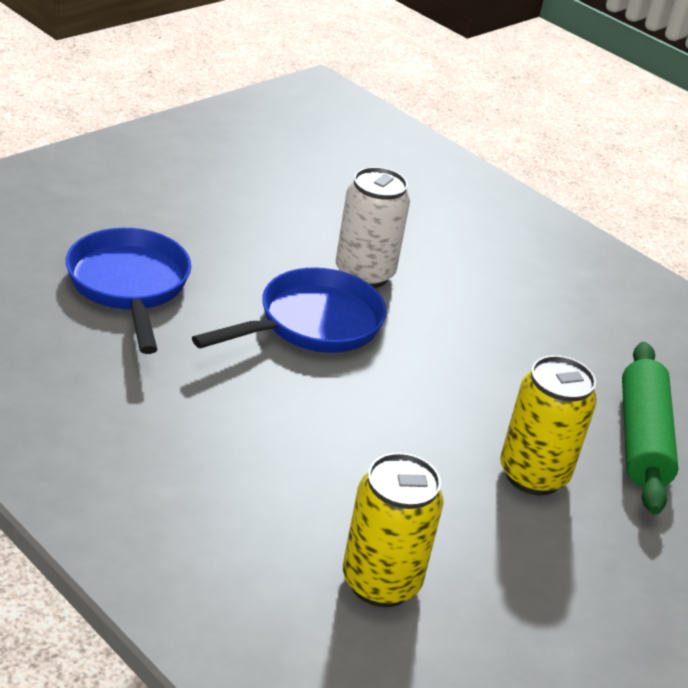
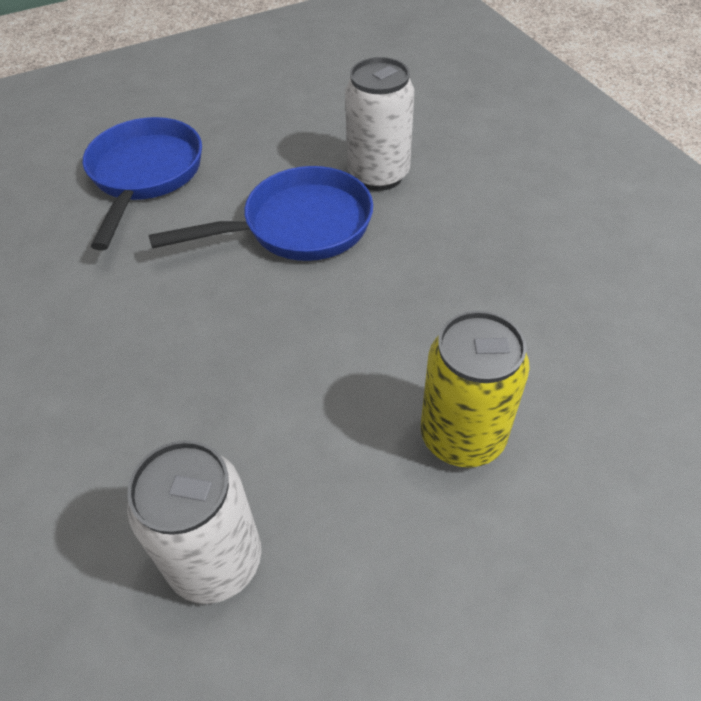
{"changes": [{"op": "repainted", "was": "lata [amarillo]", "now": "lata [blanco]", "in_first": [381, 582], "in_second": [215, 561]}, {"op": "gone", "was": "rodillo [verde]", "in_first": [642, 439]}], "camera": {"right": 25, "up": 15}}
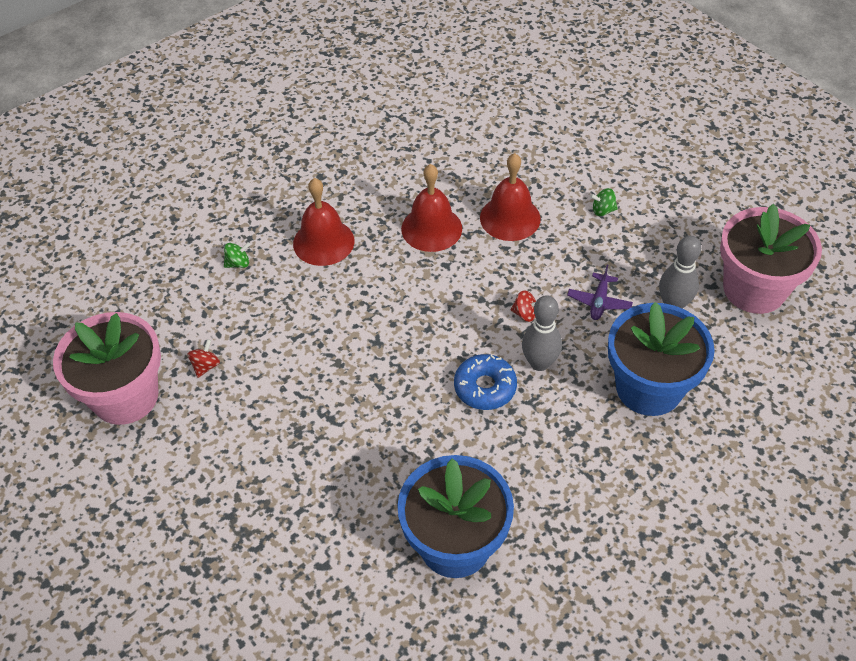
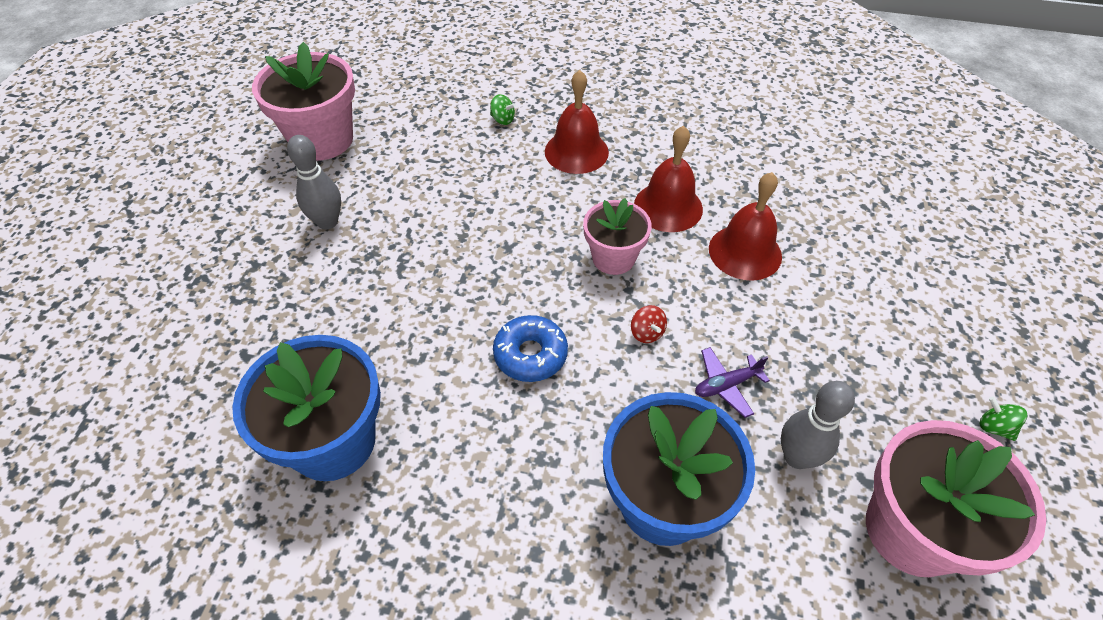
{"changes": [{"op": "shifted", "was": "bolo [gris]", "in_first": [539, 363], "in_second": [327, 222]}, {"op": "new", "now": "maceta [rosa]", "in_second": [613, 258]}, {"op": "shifted", "was": "peonza [verde]", "in_first": [603, 210], "in_second": [994, 427]}, {"op": "gone", "was": "peonza [rojo]", "in_first": [206, 366]}], "camera": {"right": 50, "up": 0}}
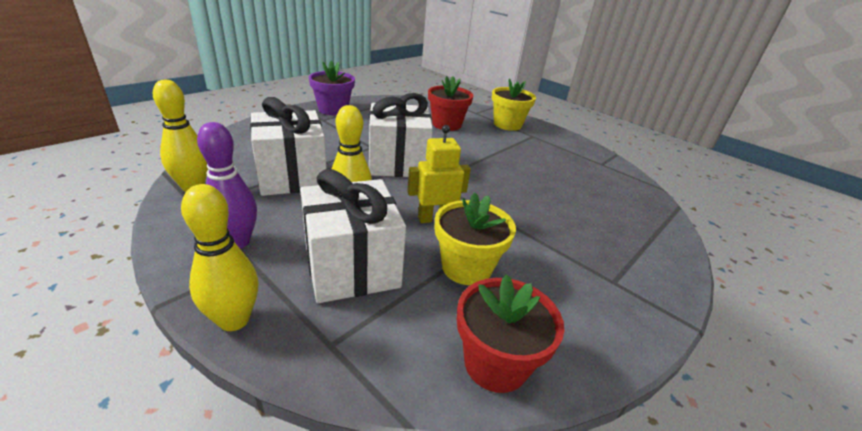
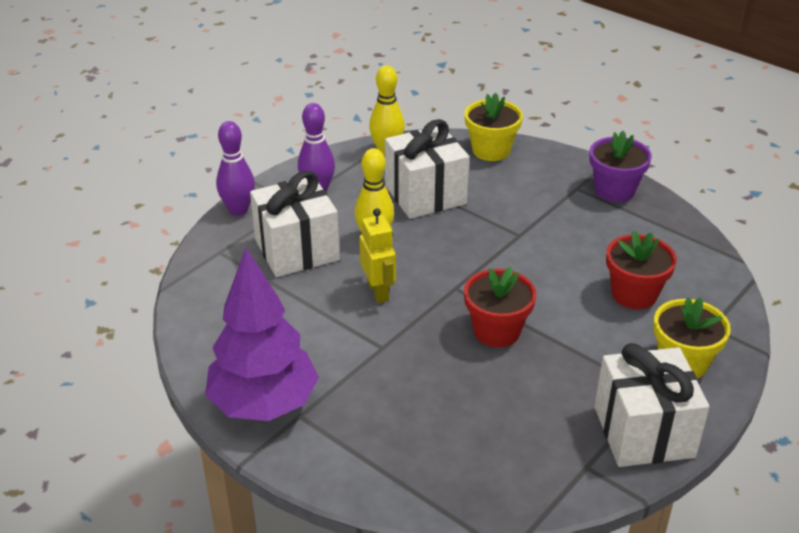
{"changes": [{"op": "new", "now": "árbol [morado]", "in_second": [264, 405]}, {"op": "repainted", "was": "bolo [amarillo]", "now": "bolo [morado]", "in_first": [234, 320], "in_second": [238, 210]}, {"op": "shifted", "was": "maceta [rojo]", "in_first": [495, 363], "in_second": [496, 331]}, {"op": "shifted", "was": "maceta [amarillo]", "in_first": [466, 267], "in_second": [491, 150]}, {"op": "shifted", "was": "regalo [blanco]", "in_first": [398, 163], "in_second": [643, 432]}], "camera": {"right": 90, "up": 5}}
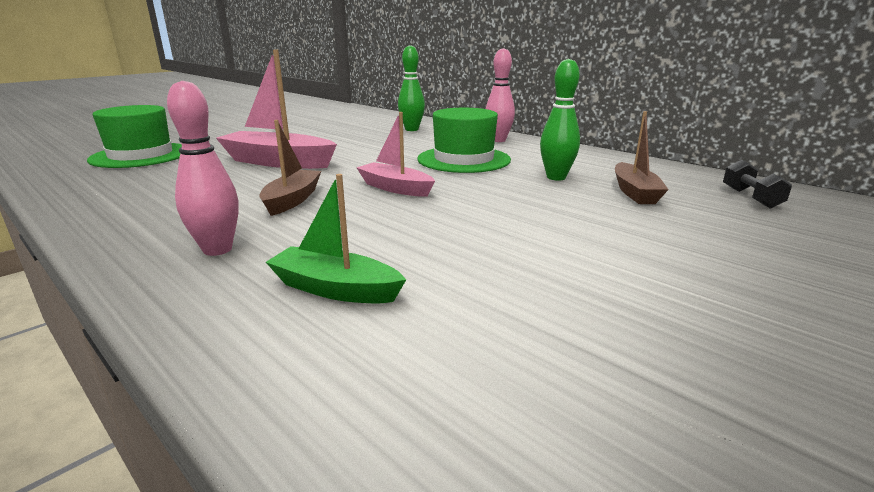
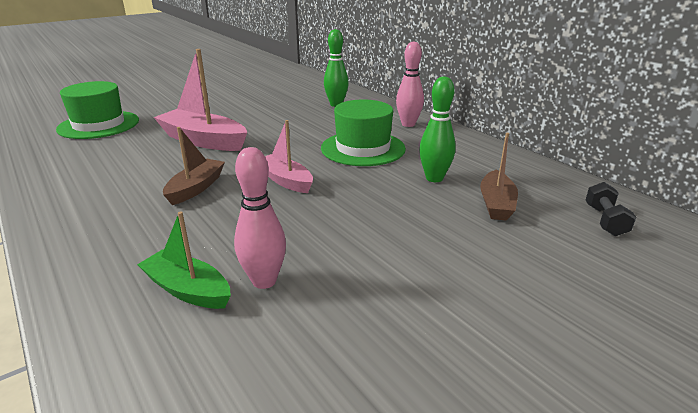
{"changes": [{"op": "shifted", "was": "bolo [rosa]", "in_first": [217, 249], "in_second": [264, 281]}], "camera": {"right": 10, "up": 5}}
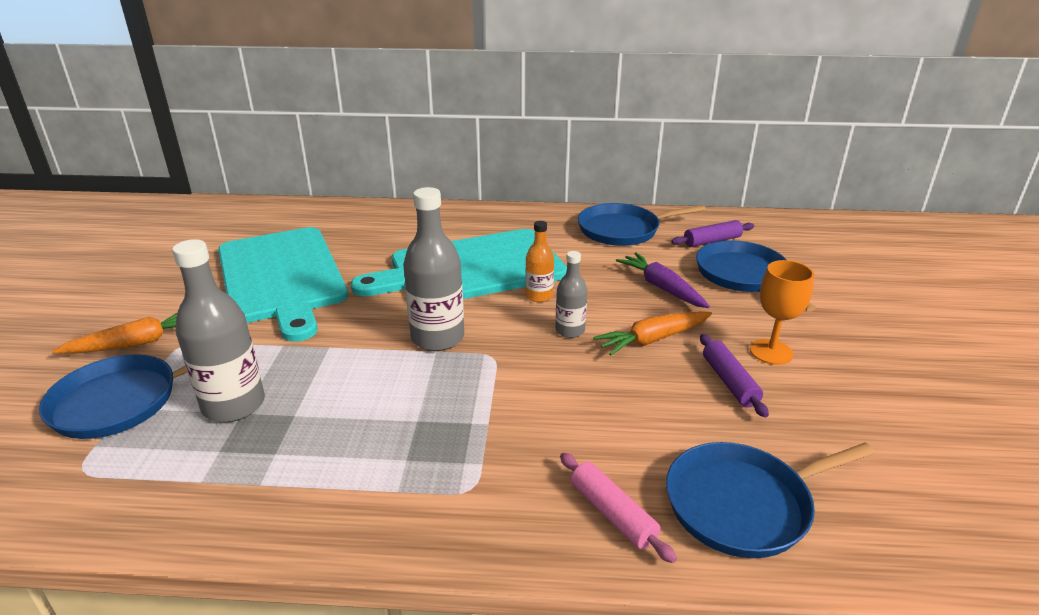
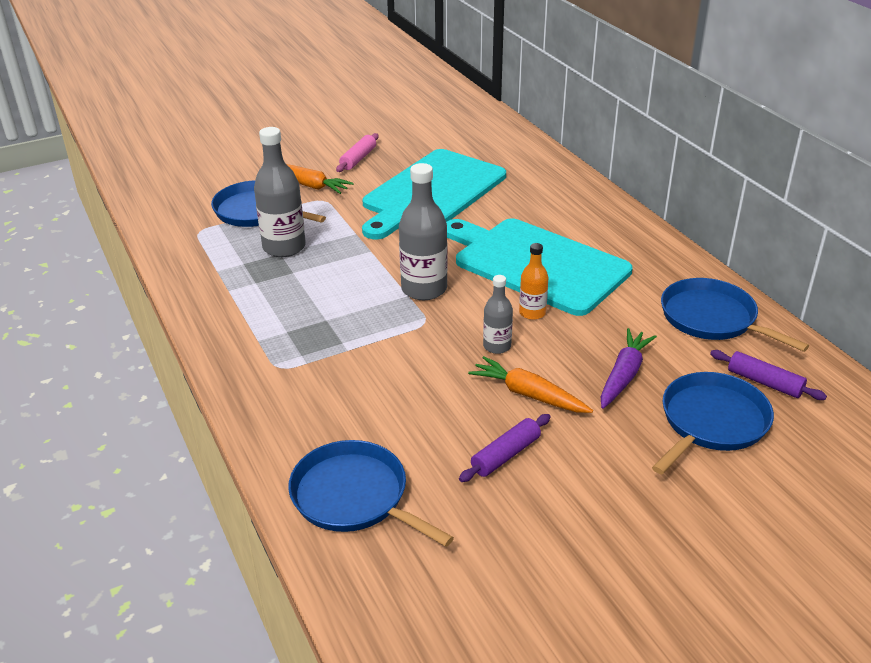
{"changes": [{"op": "shifted", "was": "rodillo [rosa]", "in_first": [612, 514], "in_second": [358, 159]}, {"op": "gone", "was": "copa [naranja]", "in_first": [771, 352]}], "camera": {"right": 60, "up": 5}}
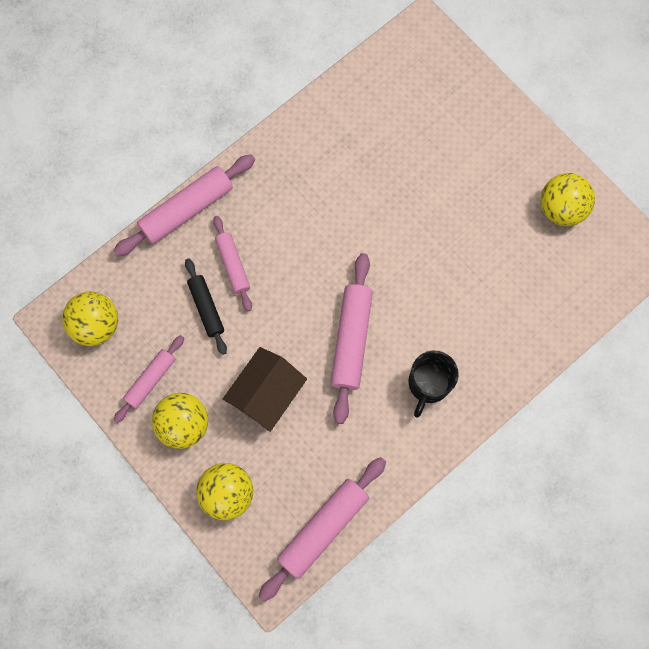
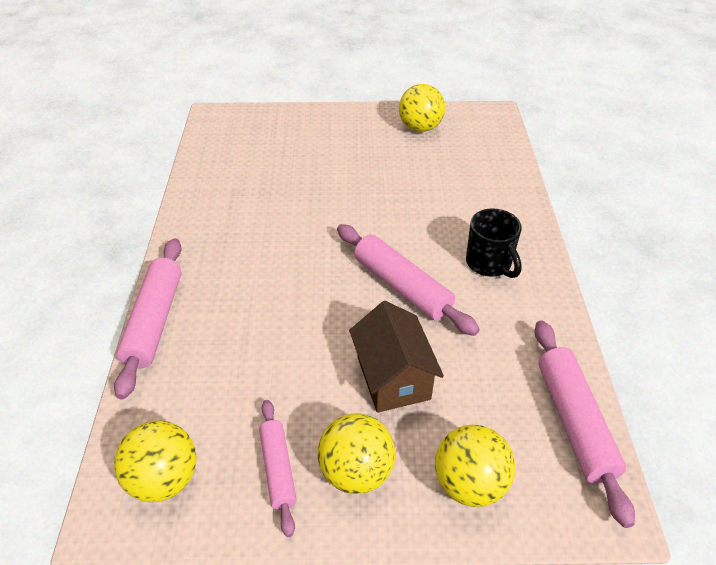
{"changes": [{"op": "gone", "was": "rodillo [negro]", "in_first": [206, 308]}, {"op": "gone", "was": "rodillo [rosa]", "in_first": [233, 265]}], "camera": {"right": -50, "up": -30}}
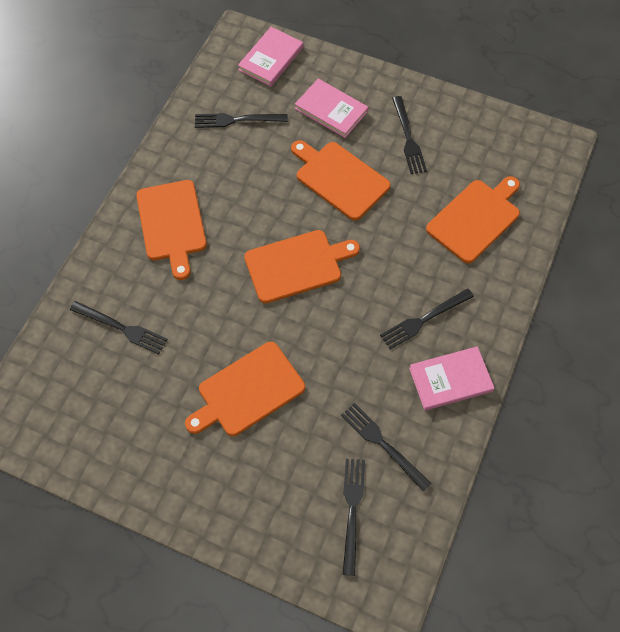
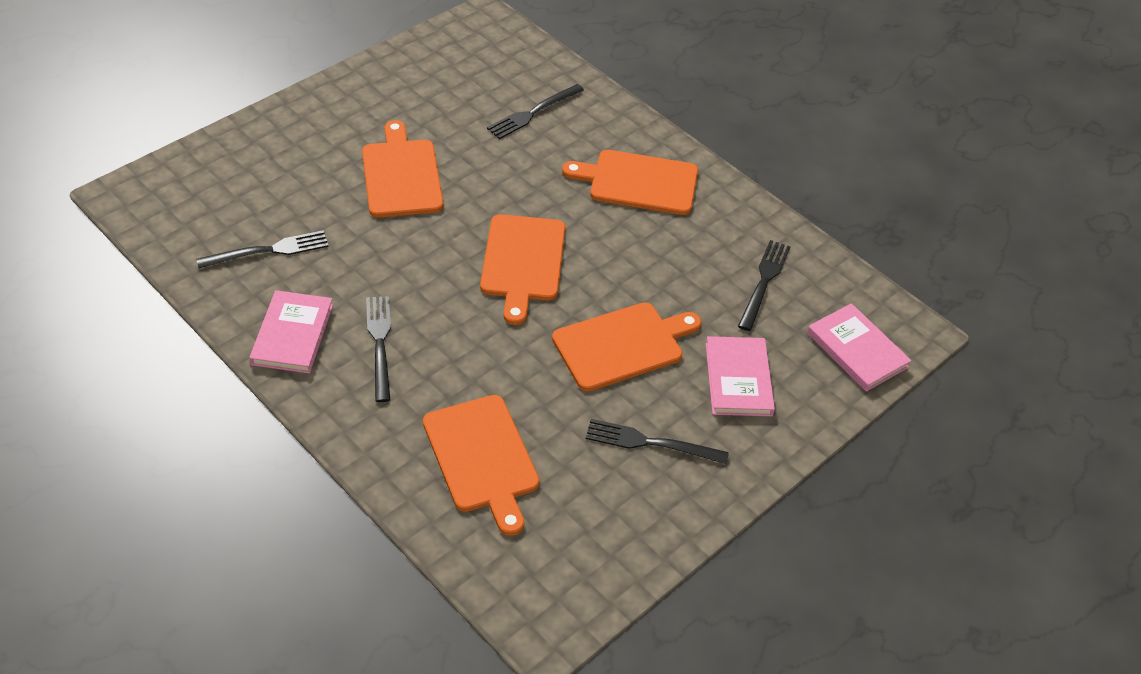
{"changes": [{"op": "rotated", "was": "libro [rosa]", "in_first": [331, 110], "in_second": [738, 379], "clockwise": -60}, {"op": "gone", "was": "tenedor [negro]", "in_first": [352, 510]}], "camera": {"right": 110, "up": -15}}
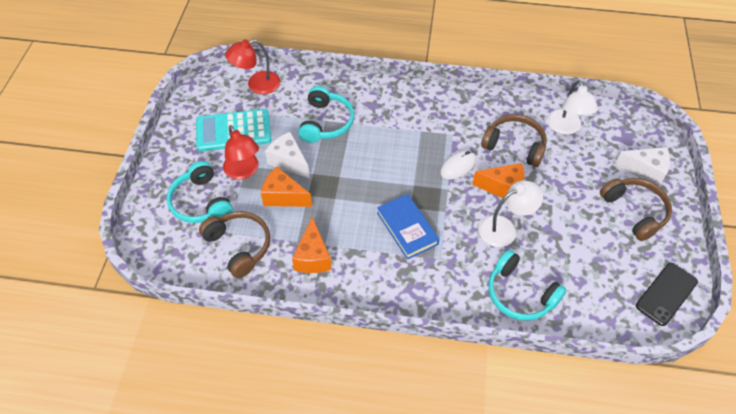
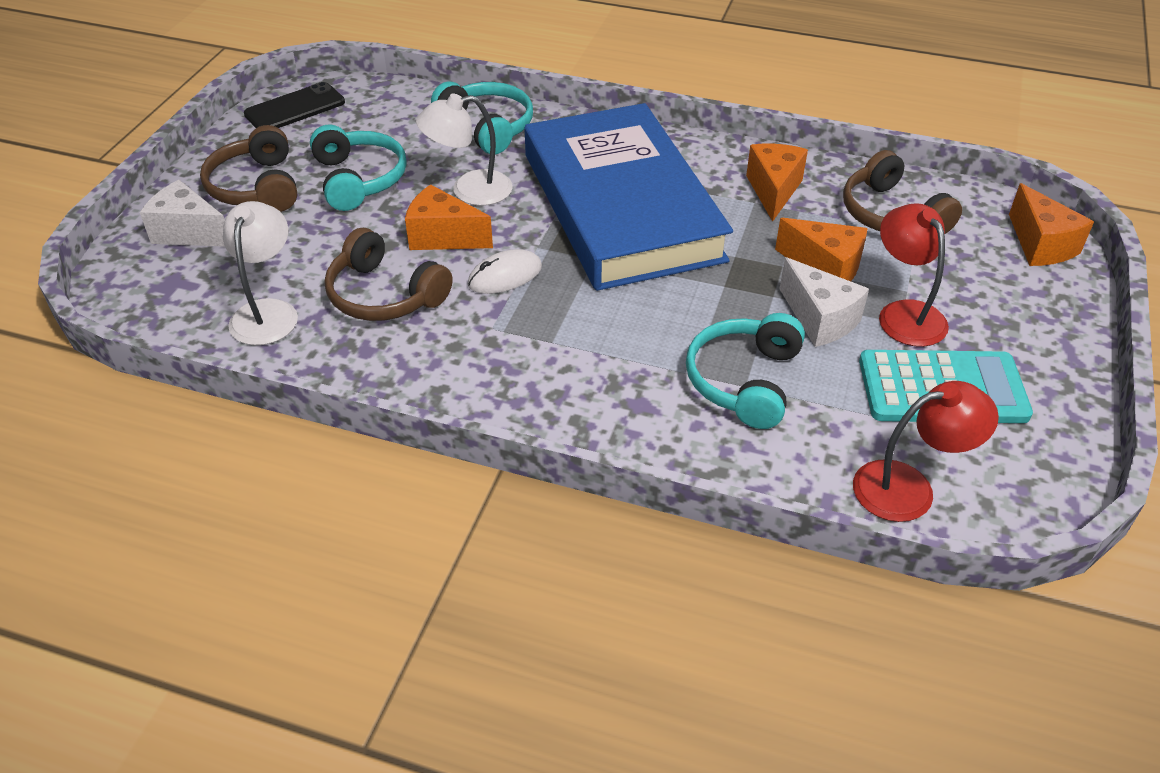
{"changes": [{"op": "shifted", "was": "auriculares [turquesa]", "in_first": [201, 202], "in_second": [358, 179]}, {"op": "scaled", "was": "libro [azul]", "in_first": [407, 228], "in_second": [621, 206], "ratio": 2.32}, {"op": "new", "now": "queso [naranja]", "in_second": [1040, 245]}], "camera": {"right": -170, "up": -10}}
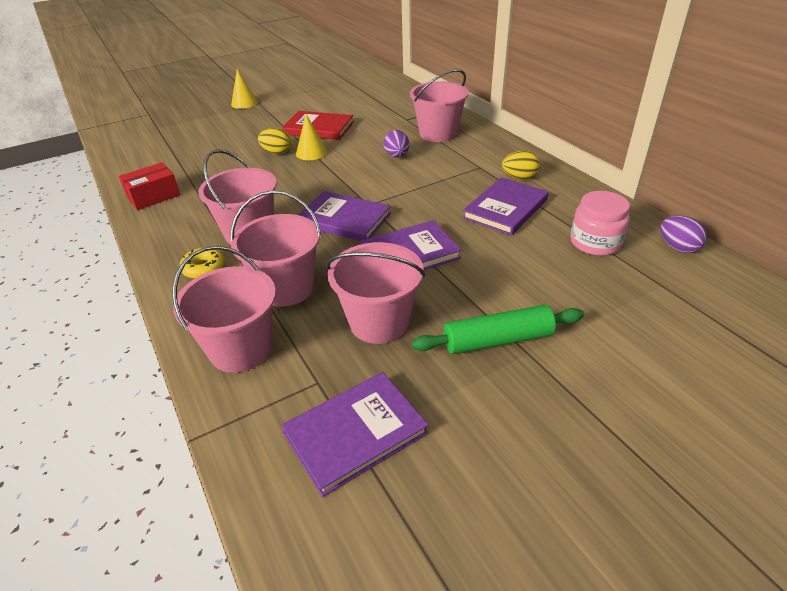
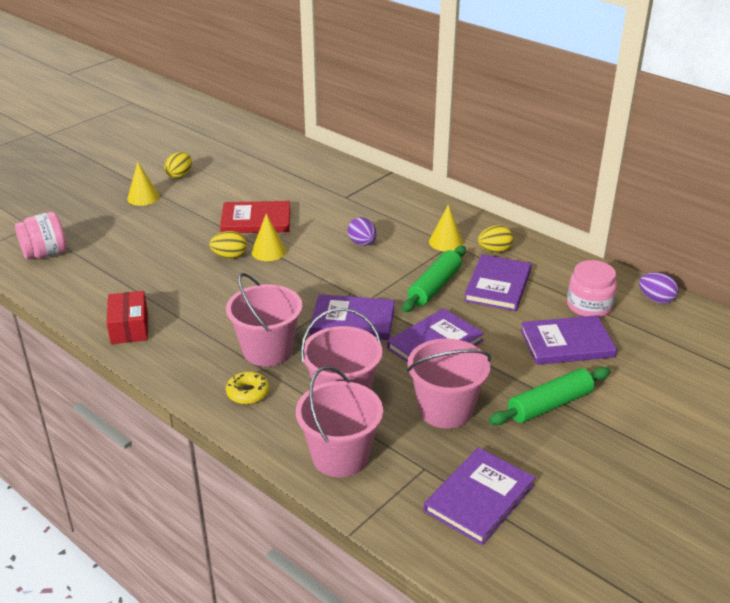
{"changes": [{"op": "new", "now": "tarro [rosa]", "in_second": [45, 254]}, {"op": "rotated", "was": "caja [rojo]", "in_first": [153, 196], "in_second": [129, 327], "clockwise": -45}, {"op": "new", "now": "huevo [amarillo]", "in_second": [180, 175]}, {"op": "new", "now": "rodillo [verde]", "in_second": [434, 286]}, {"op": "new", "now": "cono [amarillo]", "in_second": [446, 242]}, {"op": "new", "now": "libro [morado]", "in_second": [567, 343]}, {"op": "gone", "was": "balde [rosa]", "in_first": [438, 133]}], "camera": {"right": -20, "up": -5}}
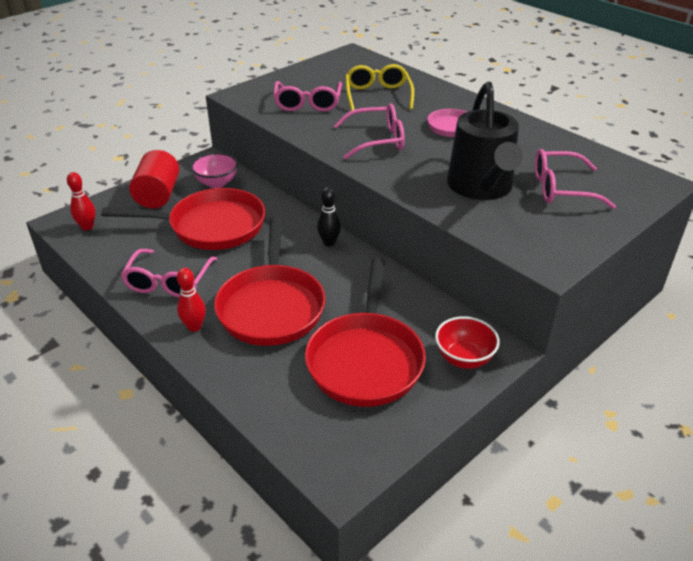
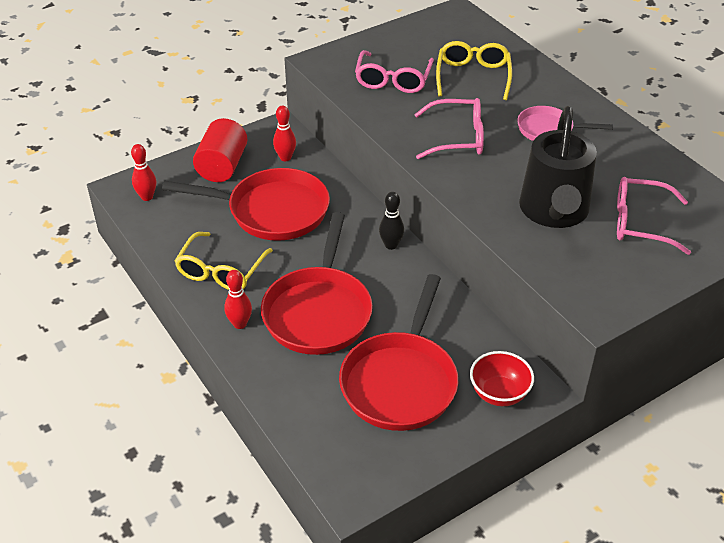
{"changes": [{"op": "repainted", "was": "gafas [rosa]", "now": "gafas [amarillo]", "in_first": [168, 282], "in_second": [221, 271]}, {"op": "swapped", "was": "cuenco [rosa]", "now": "bolo [rojo]", "in_first": [216, 183], "in_second": [285, 158]}], "camera": {"right": 10, "up": 5}}
